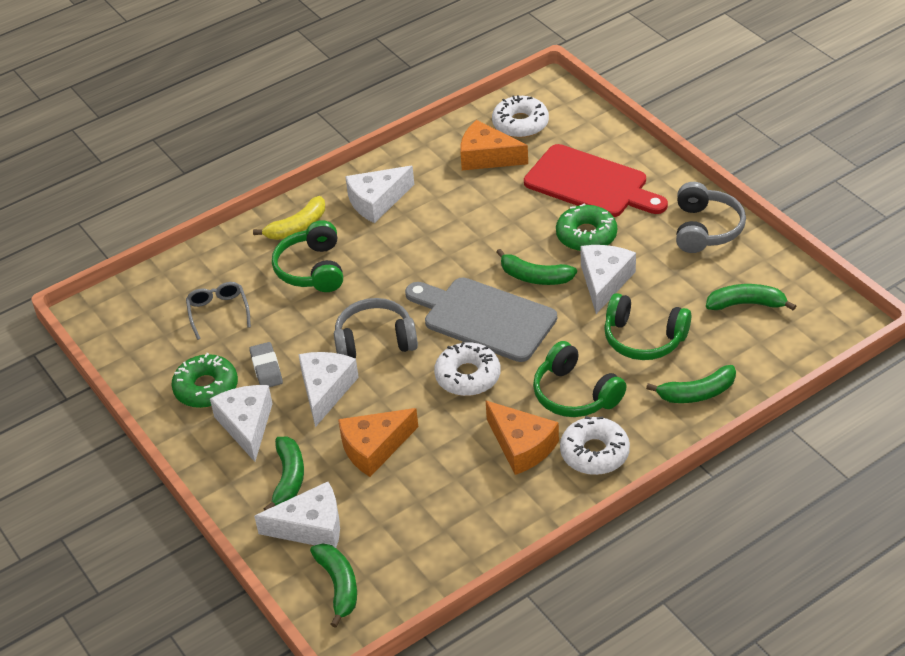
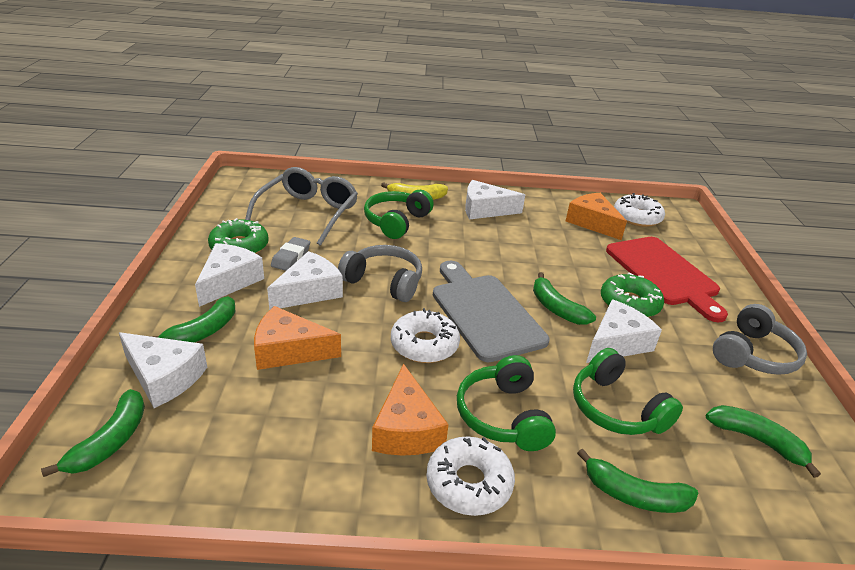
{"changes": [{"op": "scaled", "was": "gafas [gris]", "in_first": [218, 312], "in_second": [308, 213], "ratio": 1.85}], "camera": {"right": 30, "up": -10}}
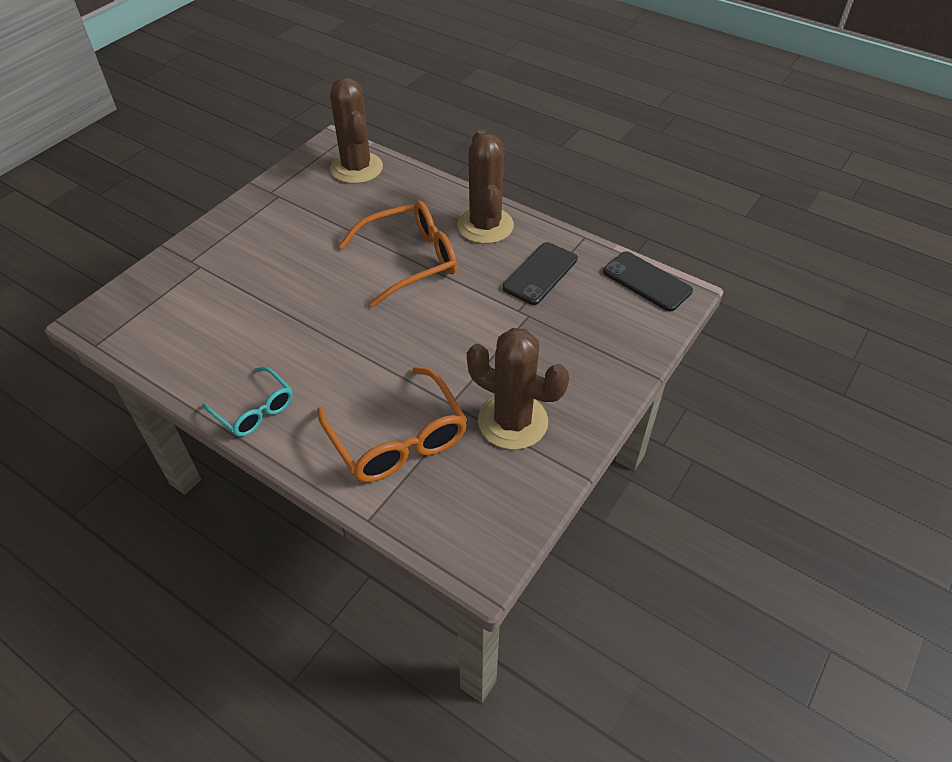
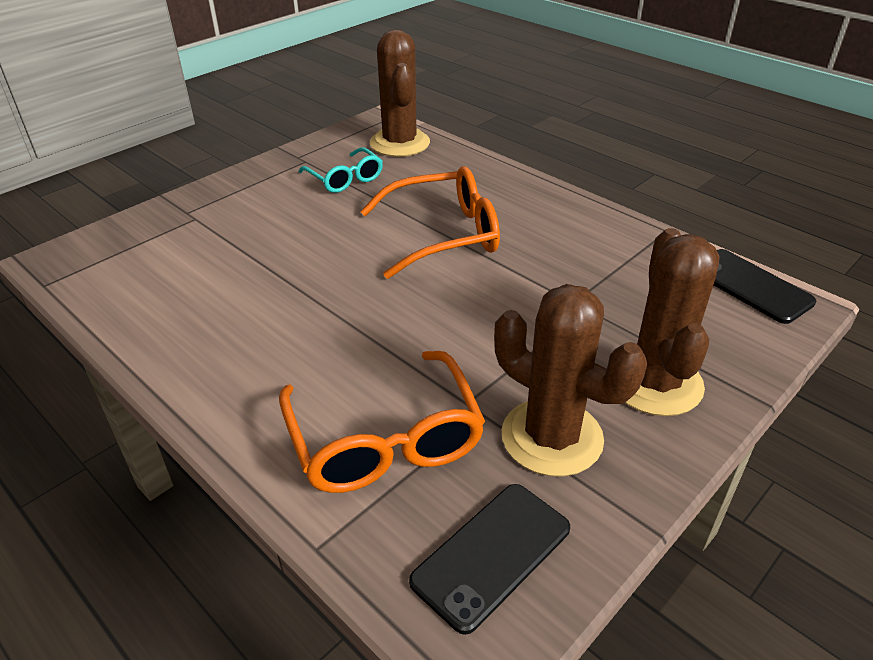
{"changes": [{"op": "shifted", "was": "gafas [turquesa]", "in_first": [254, 410], "in_second": [345, 179]}, {"op": "shifted", "was": "móvil [negro]", "in_first": [540, 273], "in_second": [491, 554]}, {"op": "shifted", "was": "cactus [marrón]", "in_first": [485, 226], "in_second": [654, 382]}], "camera": {"right": 10, "up": -10}}
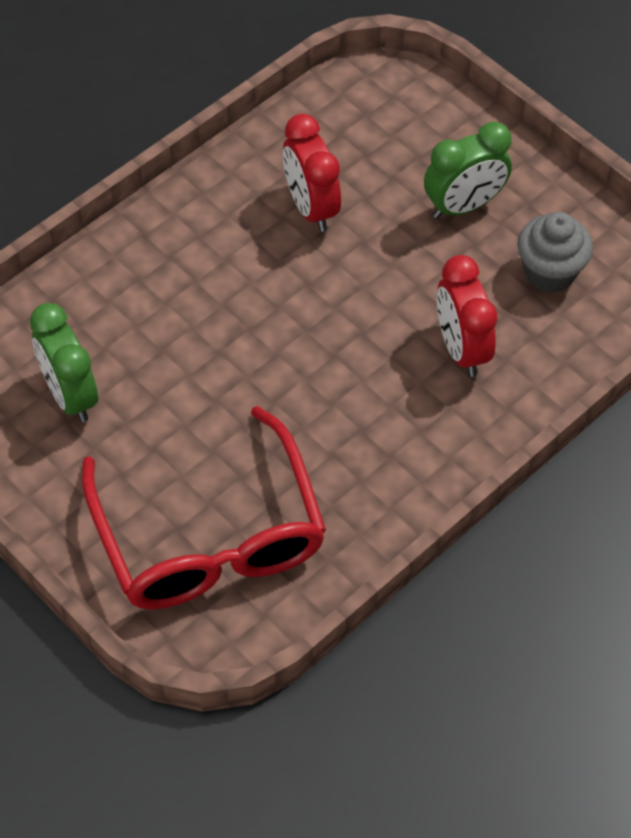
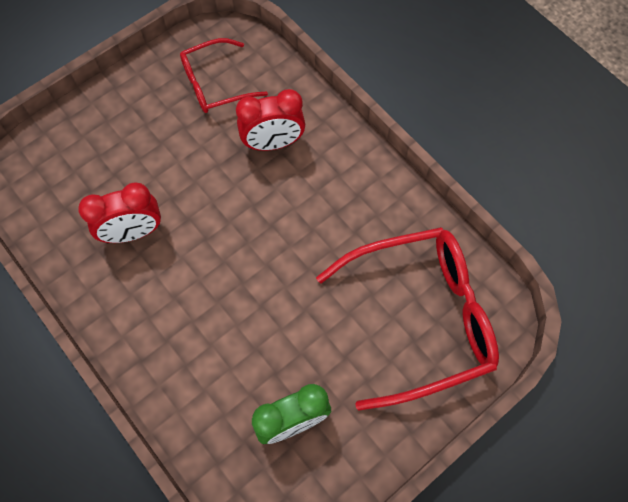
{"changes": [{"op": "swapped", "was": "magdalena [gris]", "now": "gafas [rojo]", "in_first": [549, 272], "in_second": [215, 84]}, {"op": "gone", "was": "despertador [verde]", "in_first": [463, 205]}], "camera": {"right": -85, "up": 10}}
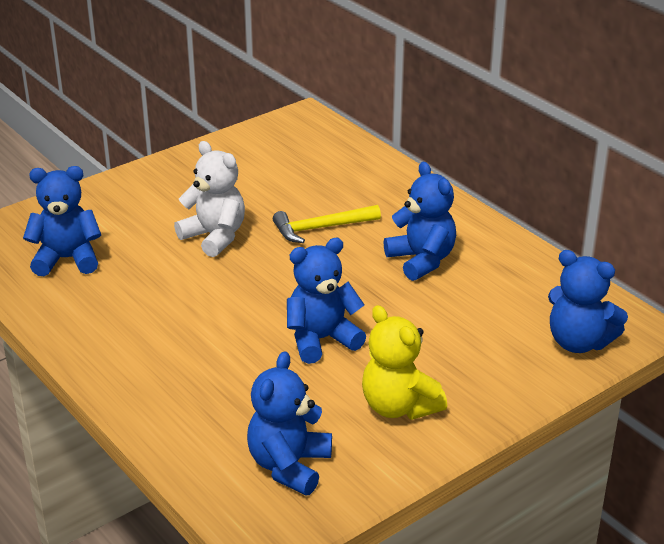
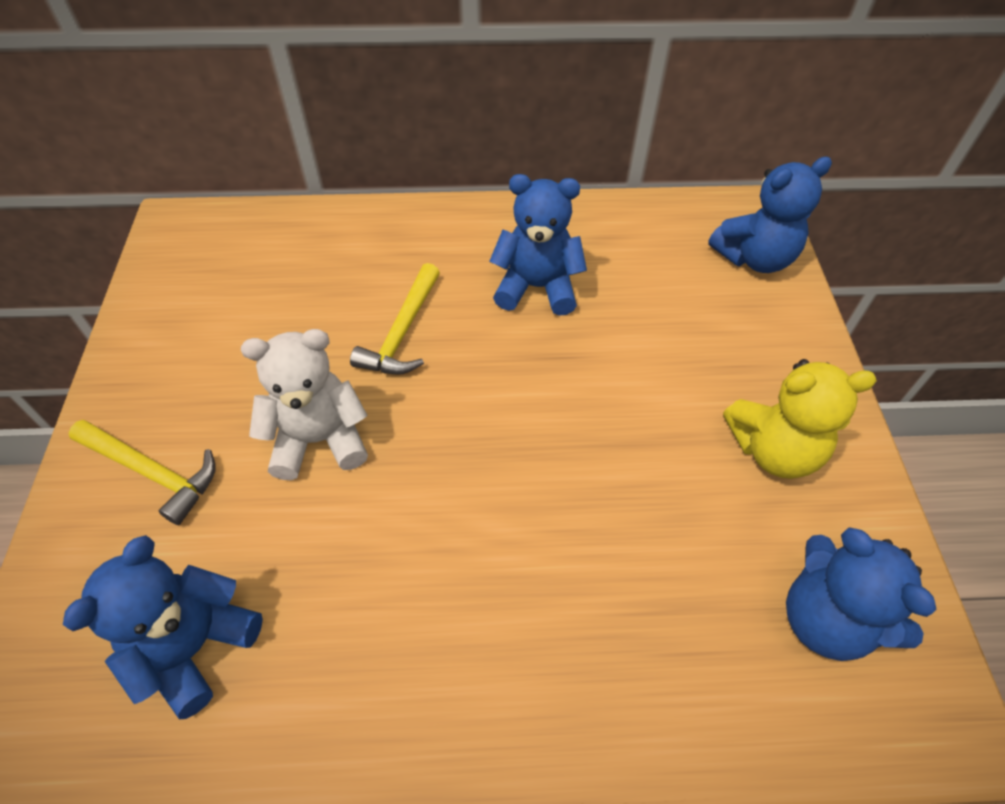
{"changes": [{"op": "new", "now": "martillo [amarillo]", "in_second": [152, 473]}, {"op": "gone", "was": "osito [azul]", "in_first": [321, 339]}], "camera": {"right": -55, "up": 20}}
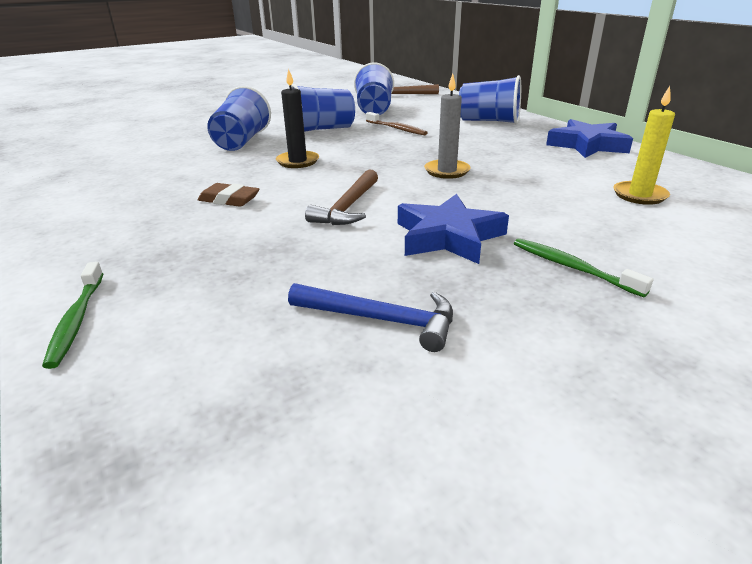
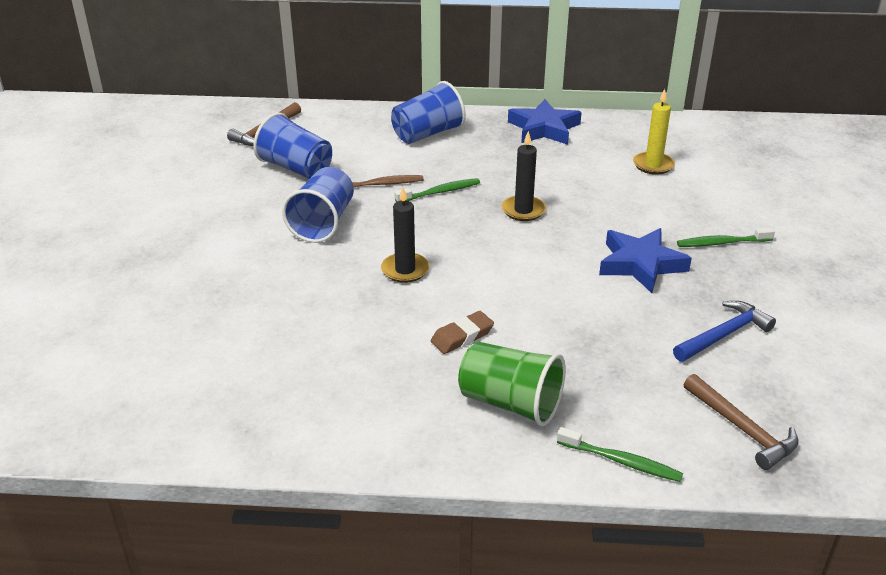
{"changes": [{"op": "new", "now": "cepillo de dientes [verde]", "in_second": [440, 192]}, {"op": "new", "now": "vaso [verde]", "in_second": [510, 403]}, {"op": "repainted", "was": "vela [gris]", "now": "vela [negro]", "in_first": [447, 171], "in_second": [523, 210]}, {"op": "shifted", "was": "martillo [marrón]", "in_first": [348, 207], "in_second": [742, 429]}, {"op": "gone", "was": "vaso [azul]", "in_first": [241, 141]}], "camera": {"right": -55, "up": 5}}
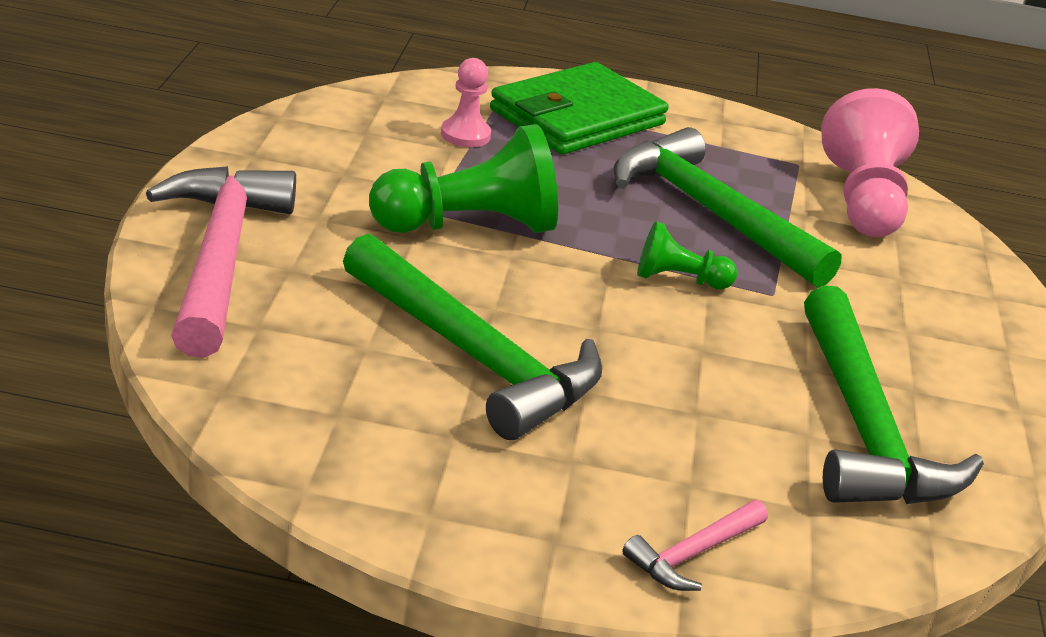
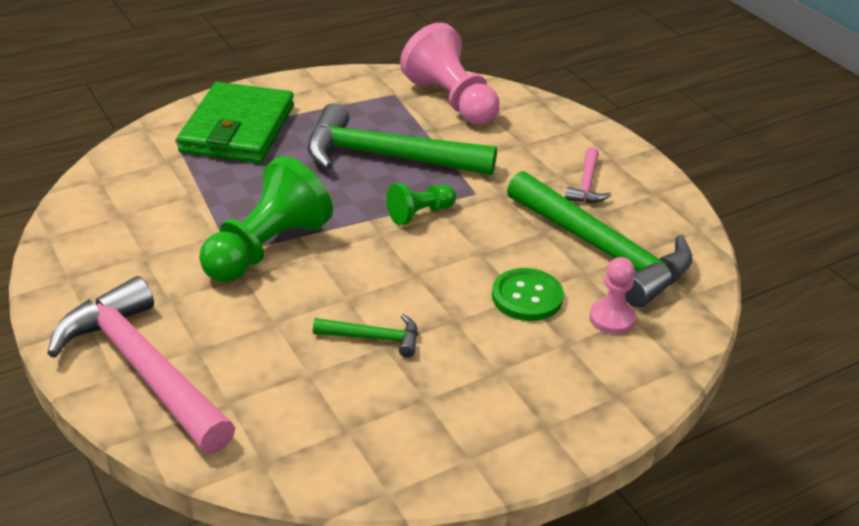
{"changes": [{"op": "scaled", "was": "martillo [verde]", "in_first": [474, 356], "in_second": [373, 338], "ratio": 0.45}, {"op": "new", "now": "botón [verde]", "in_second": [527, 297]}, {"op": "shifted", "was": "martillo [rosa]", "in_first": [693, 554], "in_second": [587, 184]}, {"op": "shifted", "was": "peón [rosa]", "in_first": [465, 135], "in_second": [612, 318]}], "camera": {"right": -35, "up": 5}}
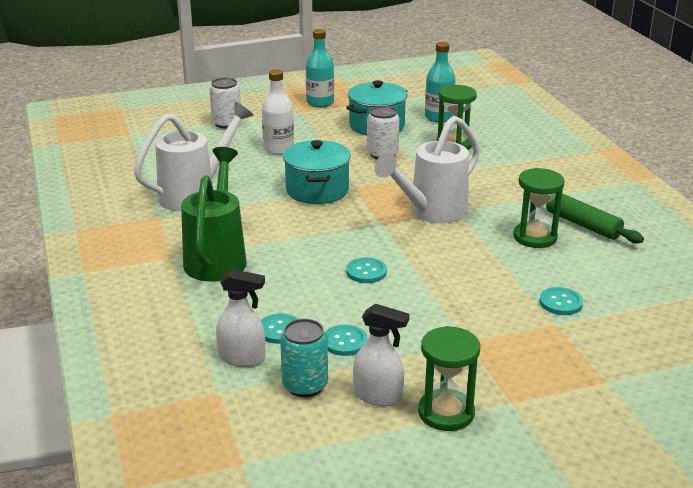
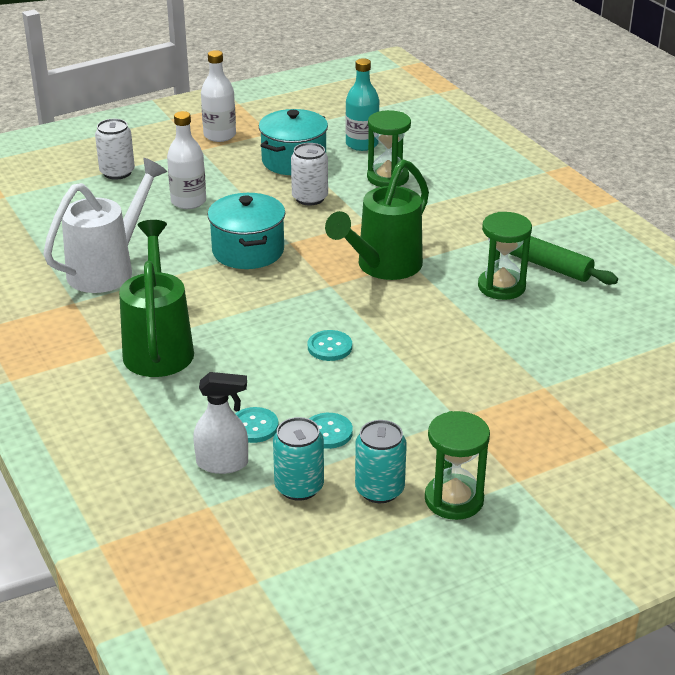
{"changes": [{"op": "repainted", "was": "botella [turquesa]", "now": "botella [blanco]", "in_first": [320, 102], "in_second": [219, 135]}, {"op": "repainted", "was": "regadera [blanco]", "now": "regadera [verde]", "in_first": [431, 212], "in_second": [383, 267]}, {"op": "swapped", "was": "pulverizador [blanco]", "now": "lata [turquesa]", "in_first": [378, 396], "in_second": [379, 490]}, {"op": "gone", "was": "botón [turquesa]", "in_first": [560, 303]}], "camera": {"right": -10, "up": 5}}
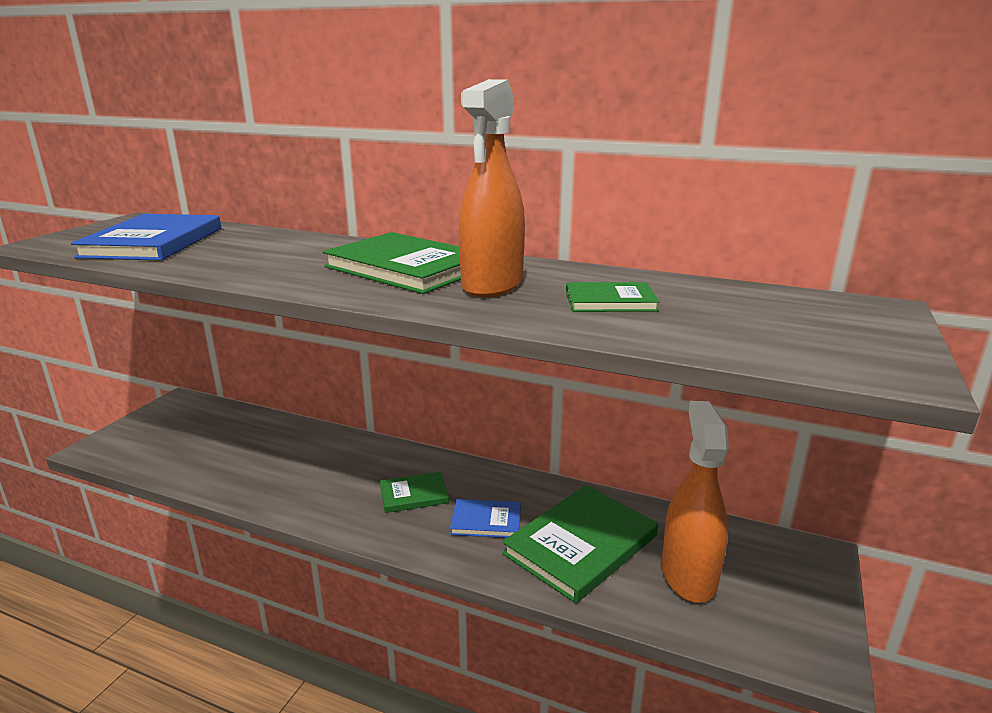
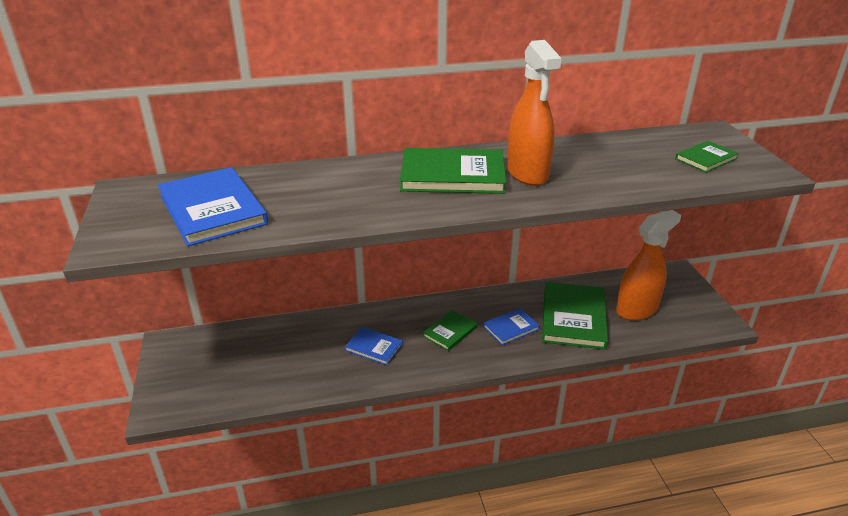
{"changes": [{"op": "new", "now": "libro [azul]", "in_second": [374, 347]}, {"op": "rotated", "was": "pulverizador [naranja]", "in_first": [688, 575], "in_second": [637, 309], "clockwise": 90}, {"op": "shifted", "was": "libro [verde]", "in_first": [610, 301], "in_second": [706, 159]}], "camera": {"right": -35, "up": 10}}
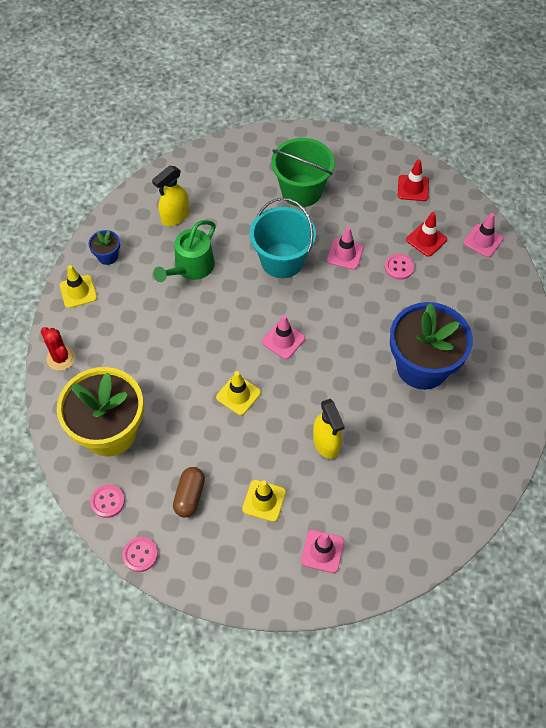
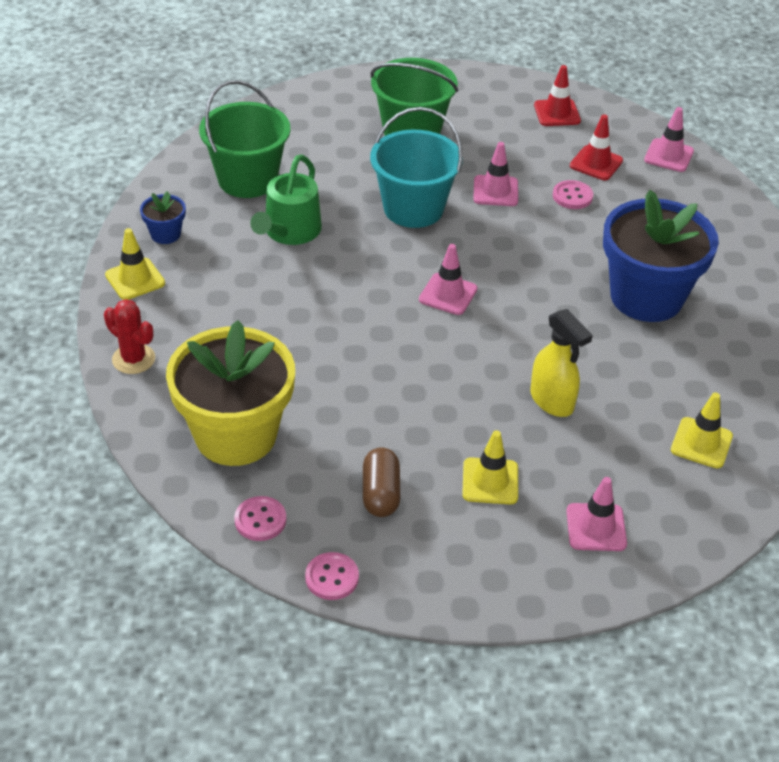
{"changes": [{"op": "swapped", "was": "pulverizador [amarillo]", "now": "balde [verde]", "in_first": [175, 216], "in_second": [247, 179]}, {"op": "shifted", "was": "cono de tráfico [amarillo]", "in_first": [238, 395], "in_second": [701, 443]}], "camera": {"right": -15, "up": -15}}
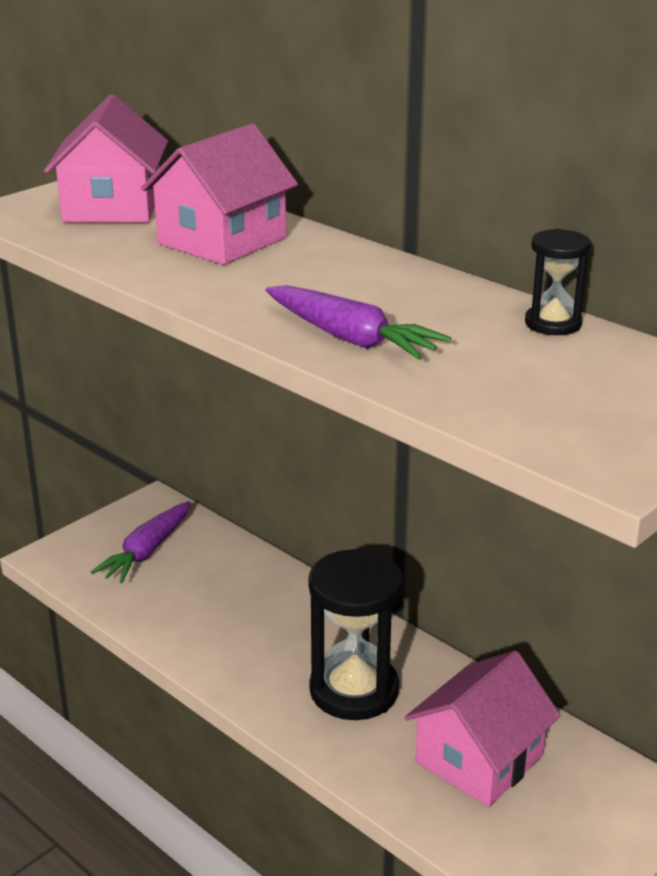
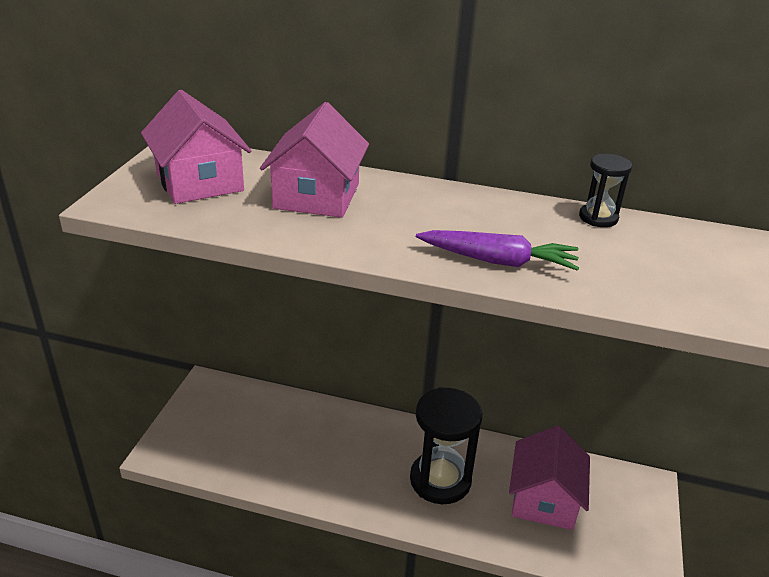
{"changes": [{"op": "gone", "was": "zanahoria [morado]", "in_first": [147, 551]}], "camera": {"right": -30, "up": 5}}
